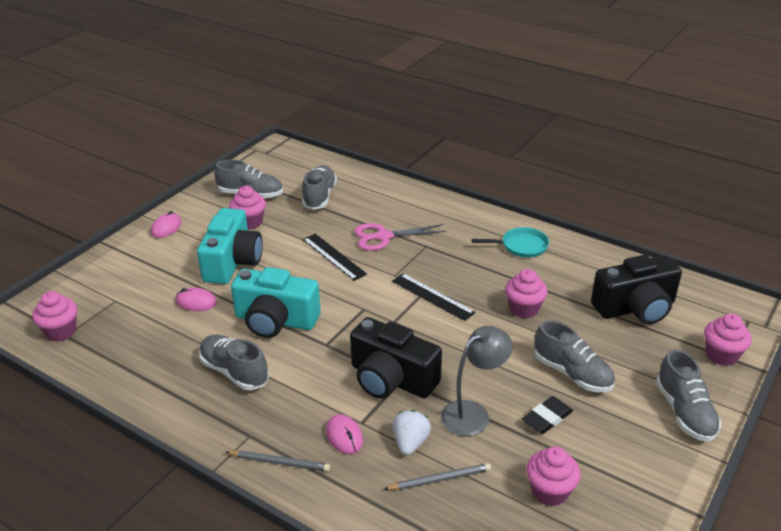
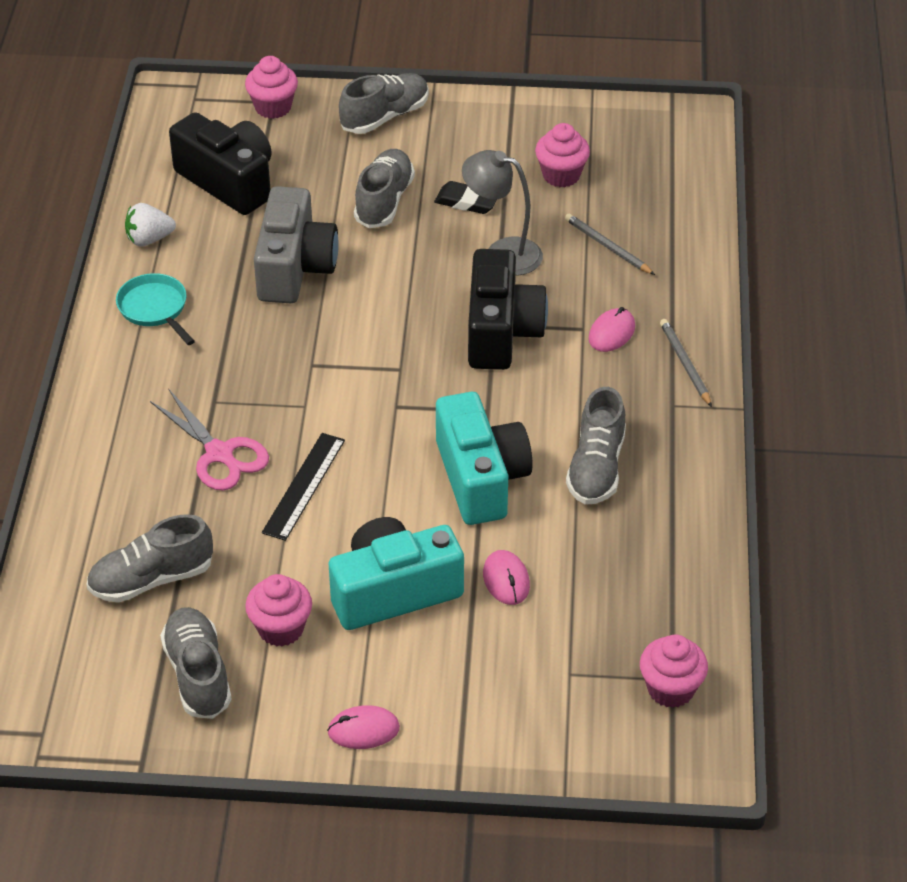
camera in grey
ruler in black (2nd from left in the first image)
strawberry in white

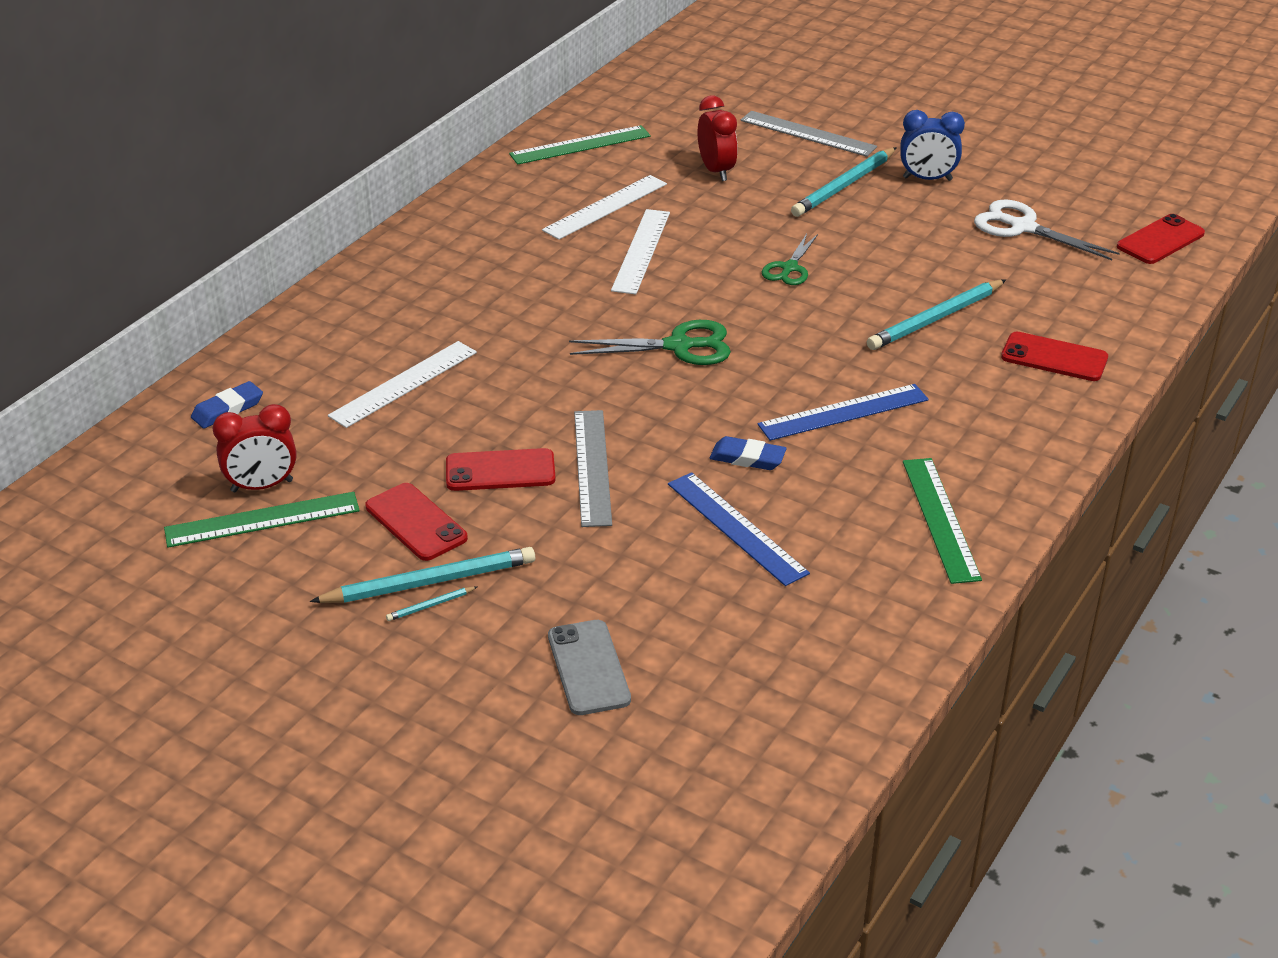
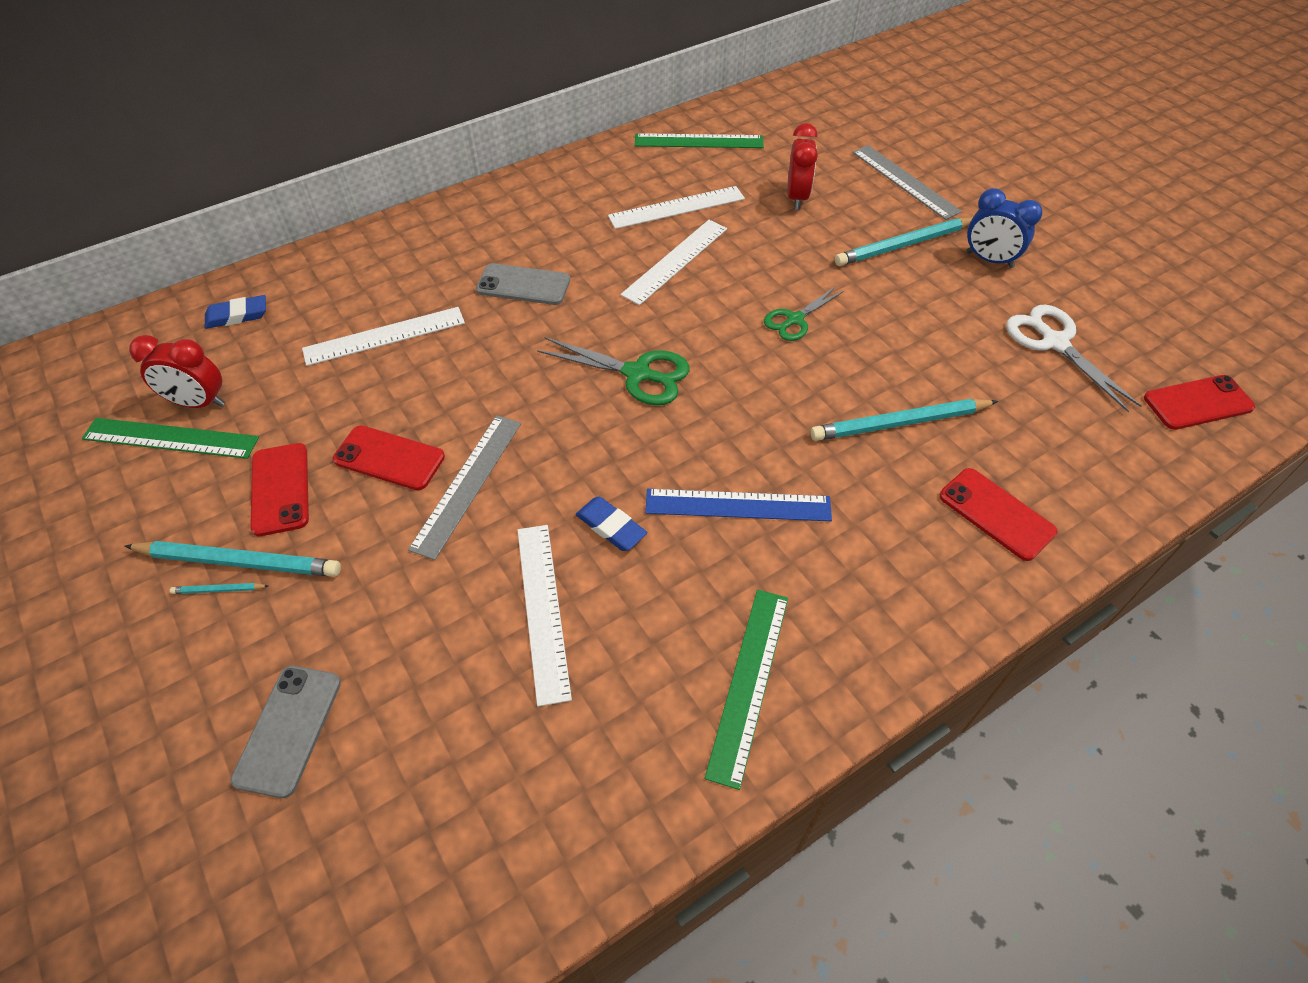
ruler in white (2nd from left)
phone in grey (2nd from left)

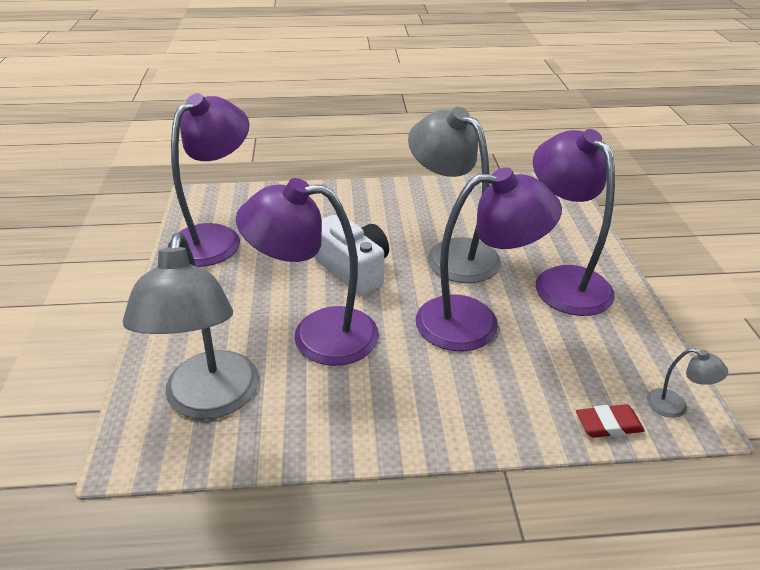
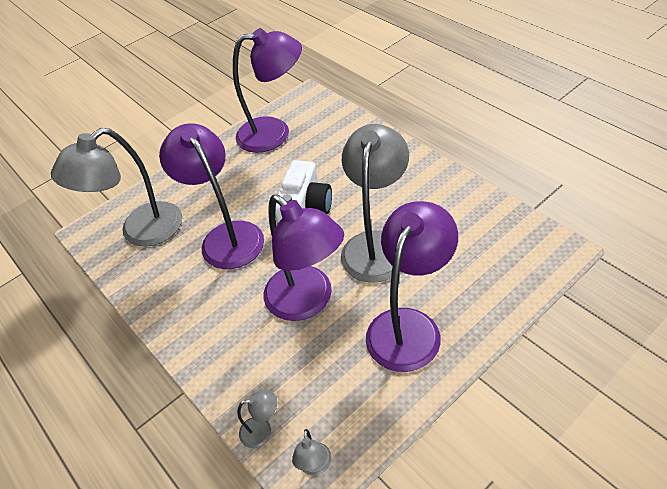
lamp in grey (2nd from left)

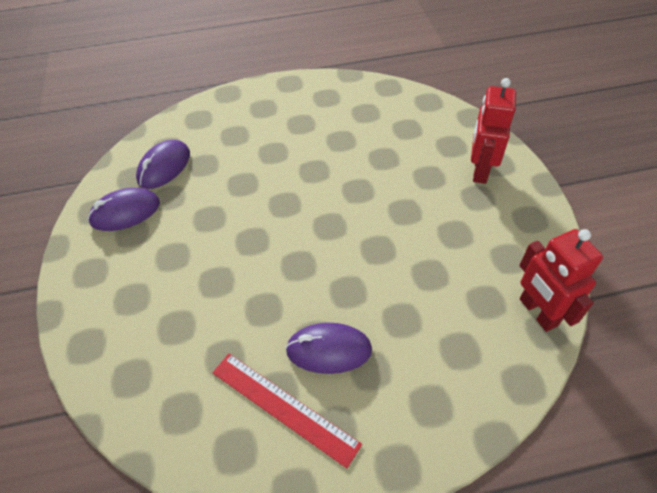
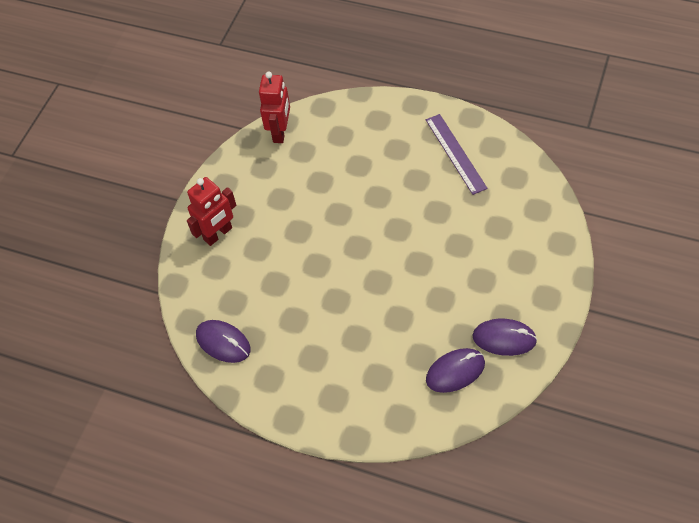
mouse in purple (1st from left)
ruler in purple

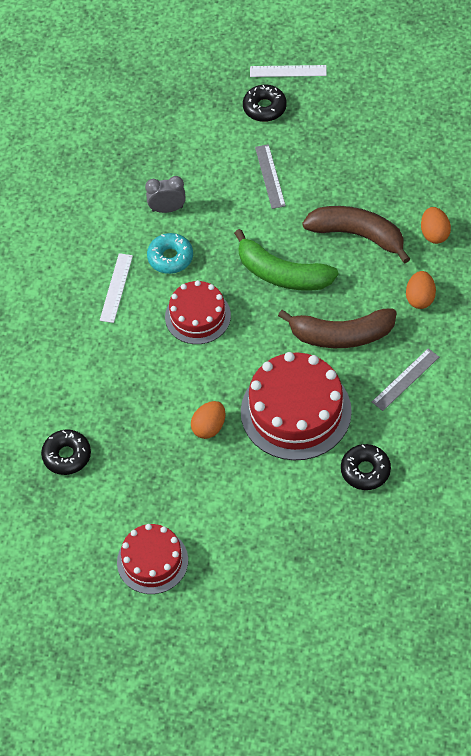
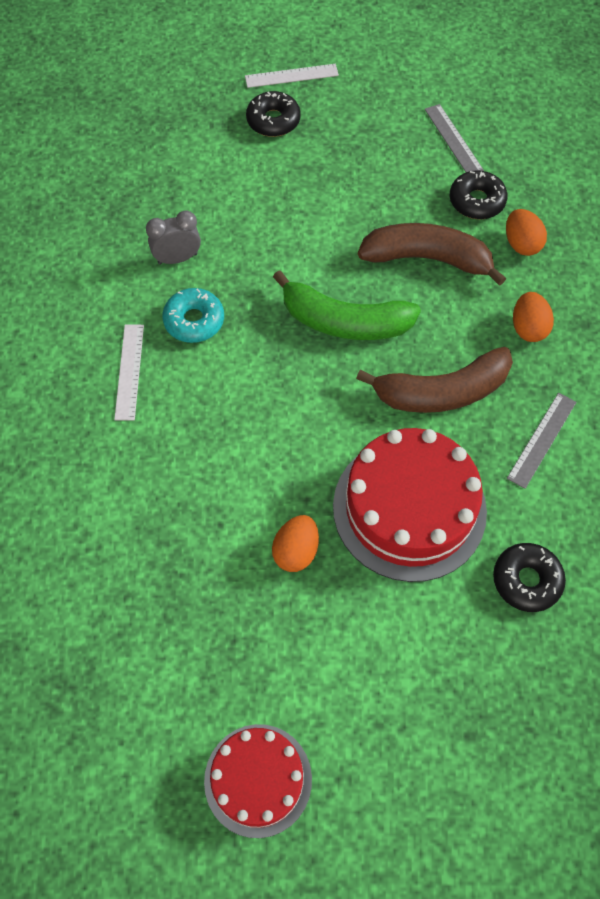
ruler in grey (1st from left)
cake in red (2nd from left in the first image)
donut in black (2nd from left)

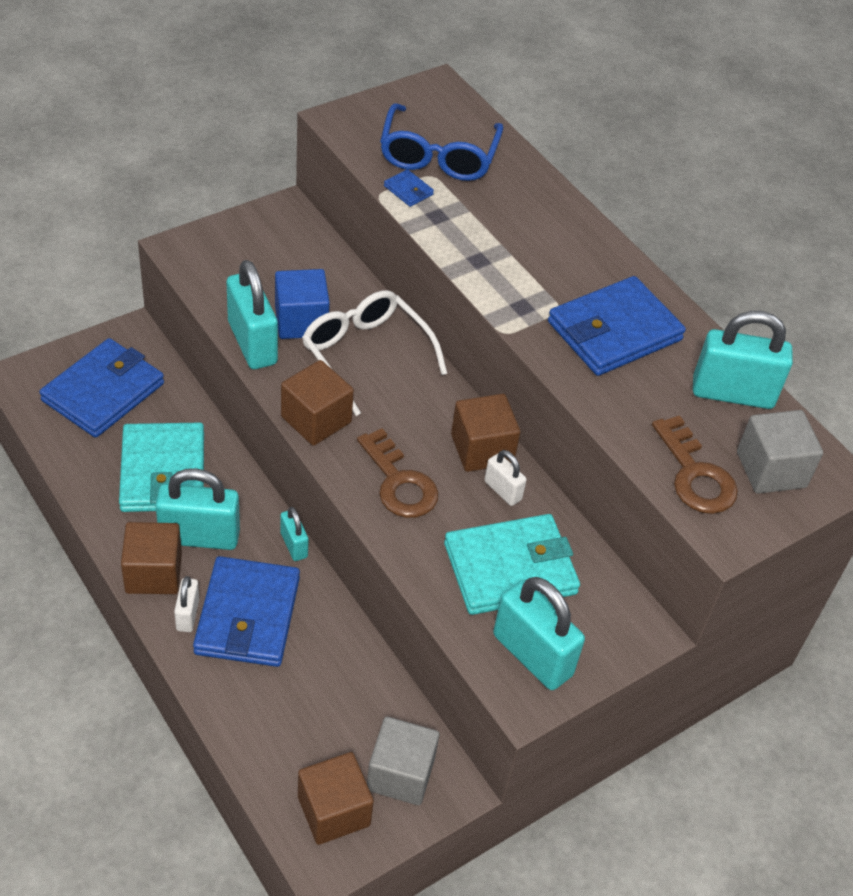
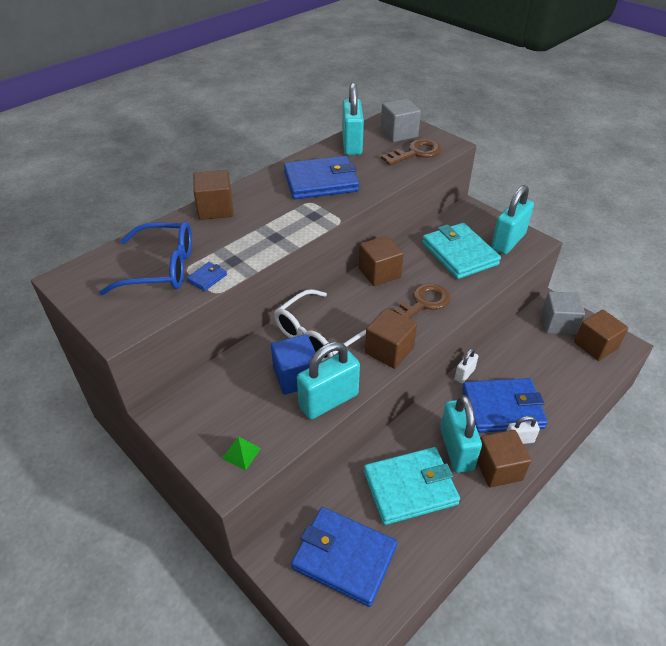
wallet in blue (2nd from left)
padlock in white (1st from left)
padlock in turquoise (3rd from left in the first image)
cube in brown (1st from left)
pyramid in green

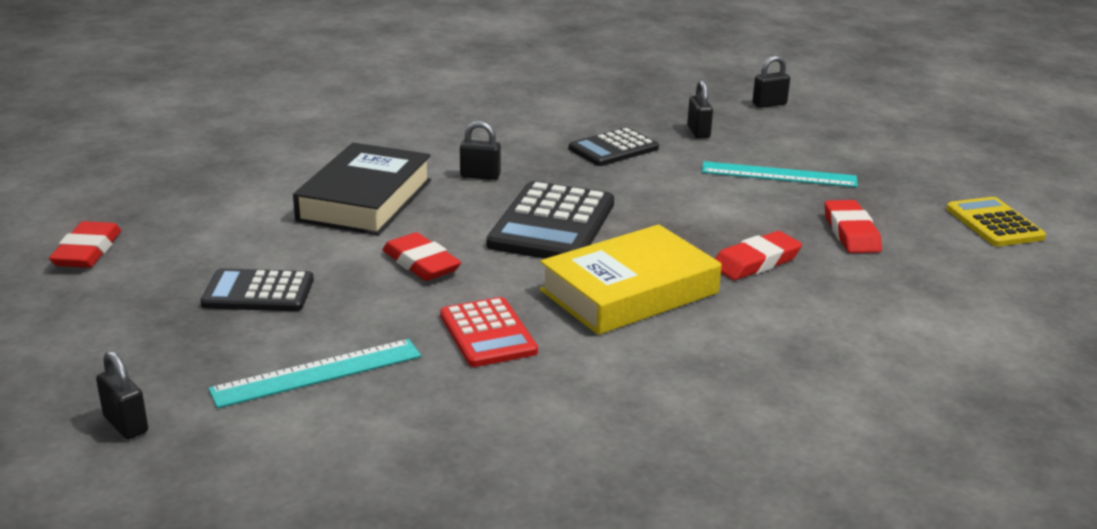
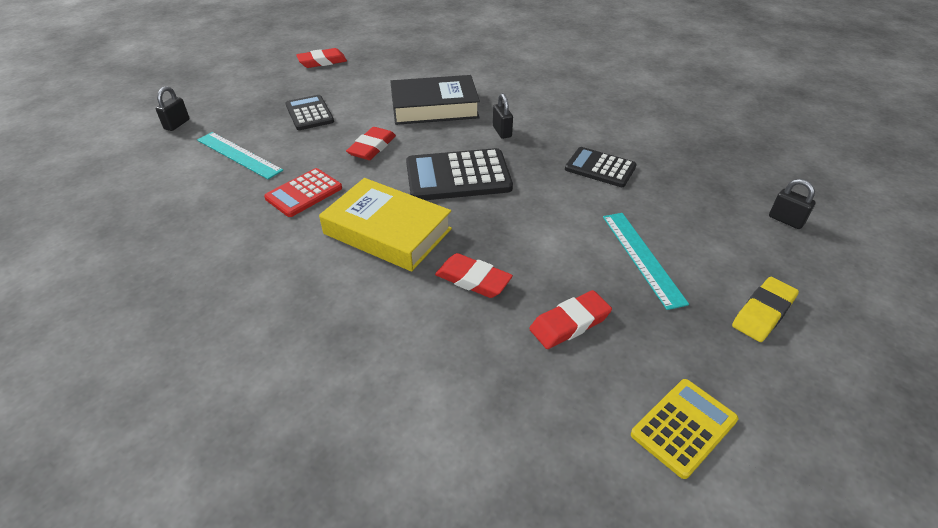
padlock in black (3rd from left in the first image)
eraser in yellow

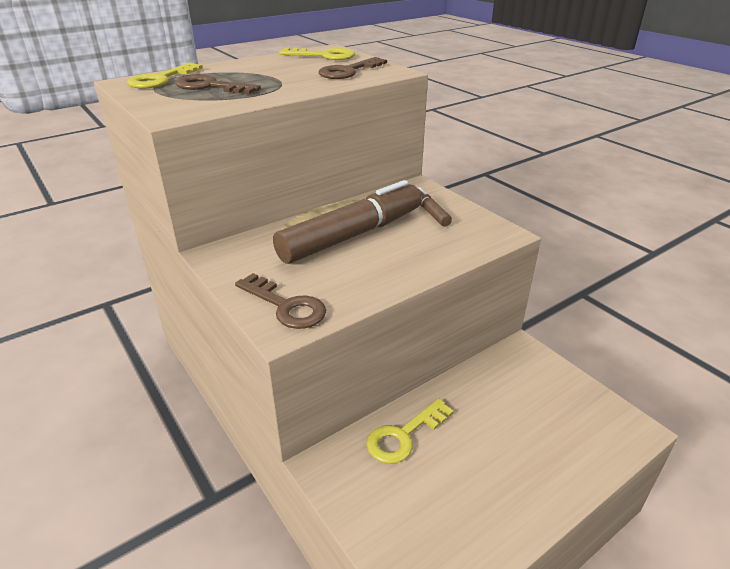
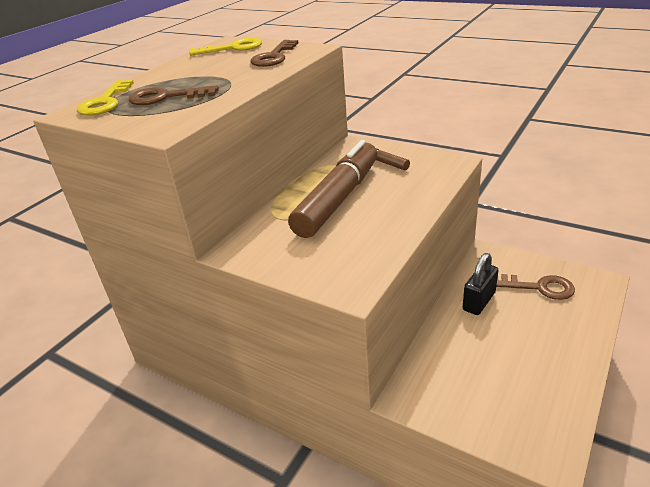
key in brown (3rd from left)
key in yellow (3rd from left in the first image)
padlock in black

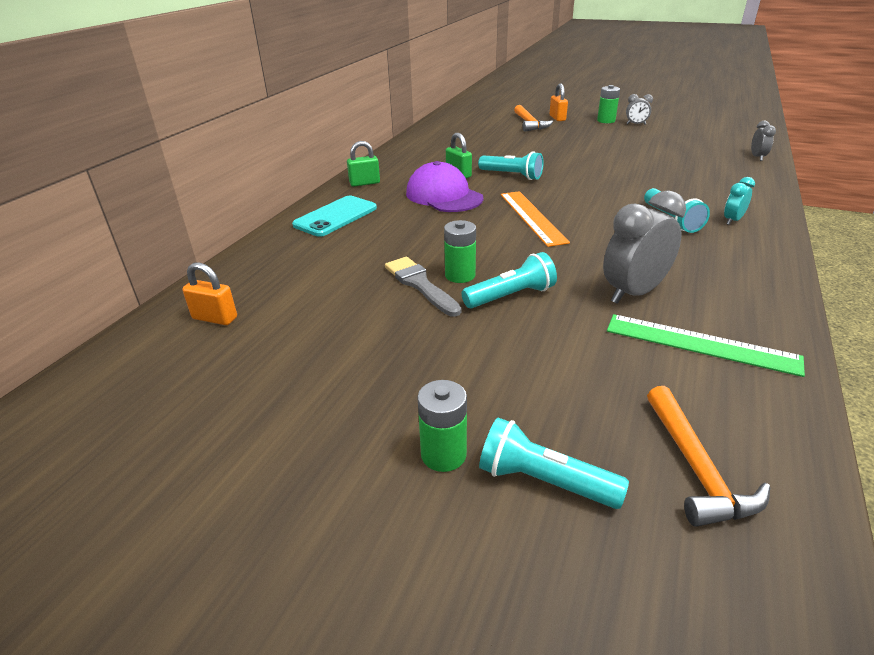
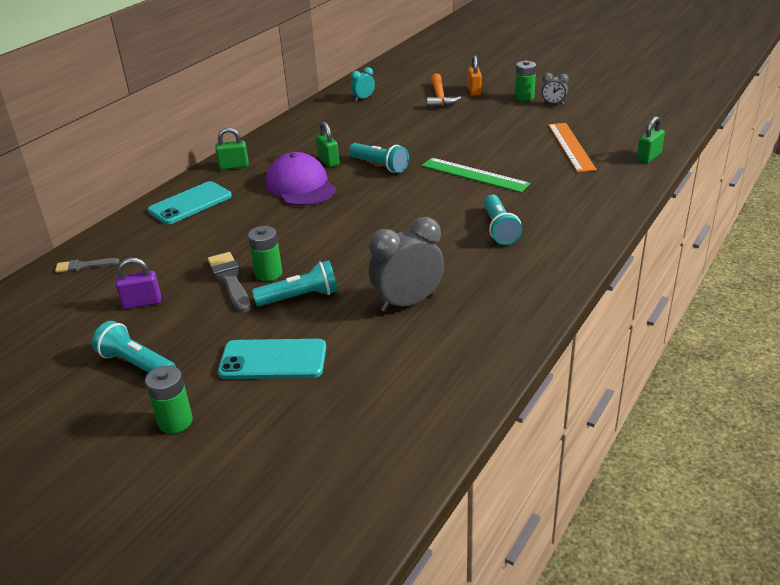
padlock in green (3rd from left)
clock in turquoise
ruler in orange
padlock in orange (1st from left in the first image)
ruler in green
hammer in orange (2nd from left in the first image)
flashlight in turquoise (1st from left)
brush in grey (1st from left)
padlock in purple
phone in turquoise (2nd from left)

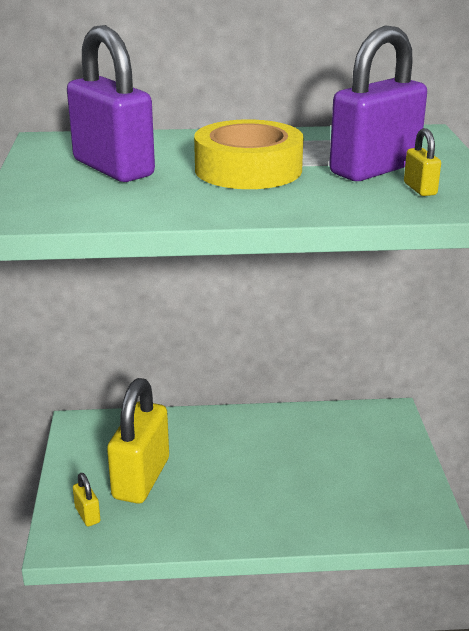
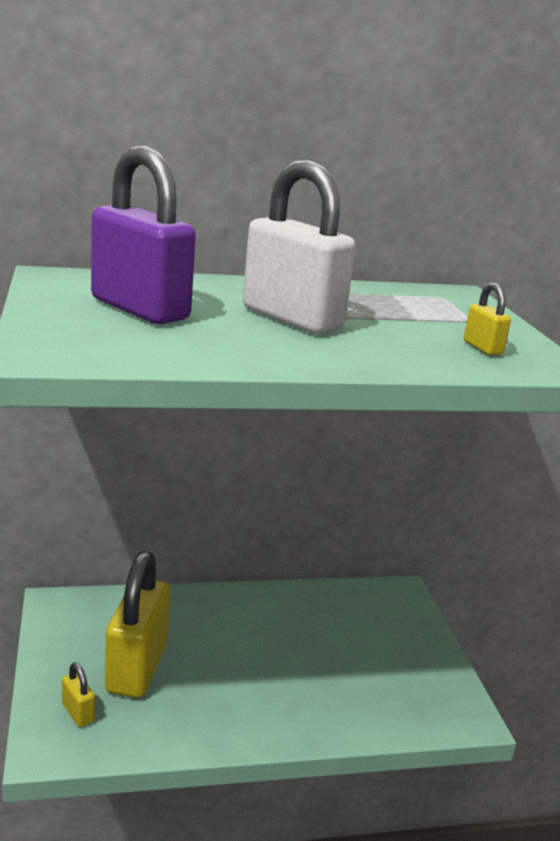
padlock in purple (2nd from left in the first image)
padlock in white

